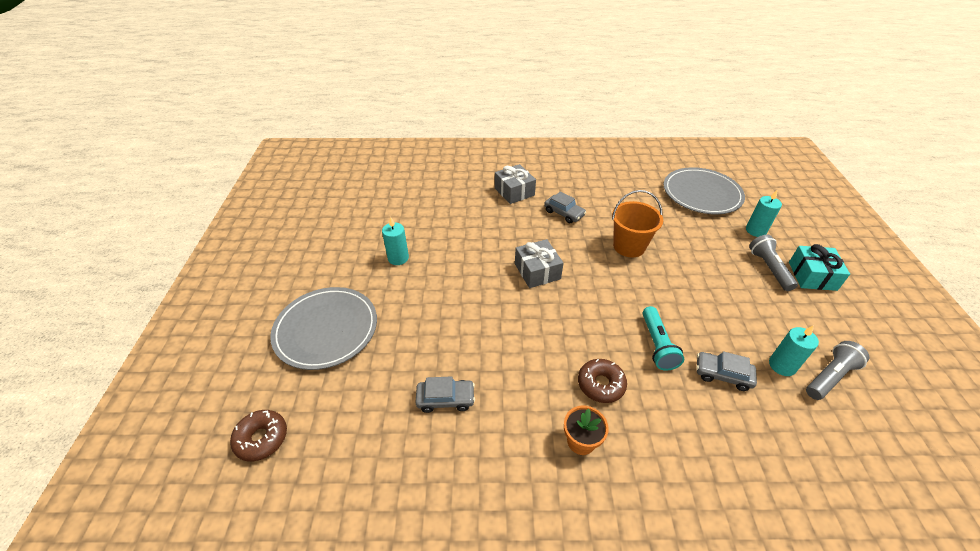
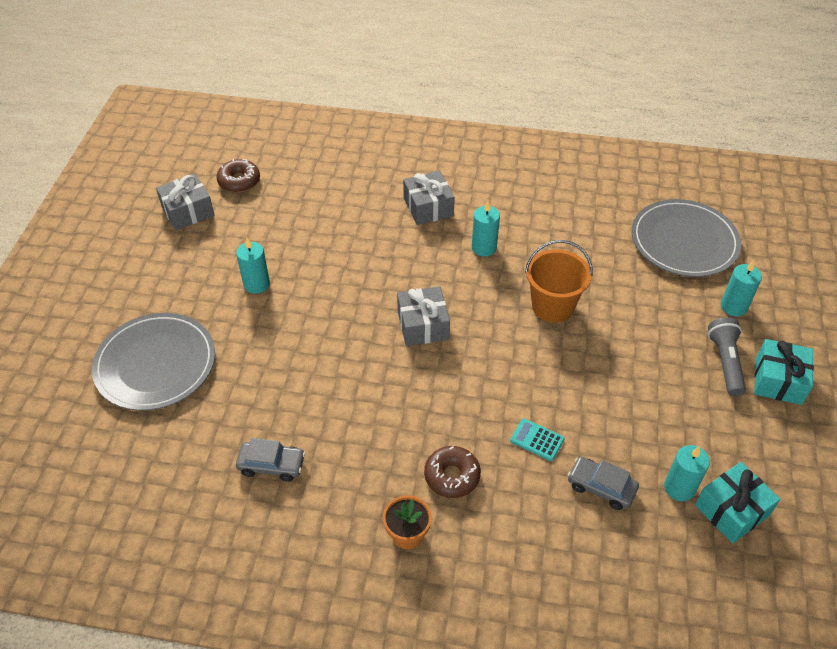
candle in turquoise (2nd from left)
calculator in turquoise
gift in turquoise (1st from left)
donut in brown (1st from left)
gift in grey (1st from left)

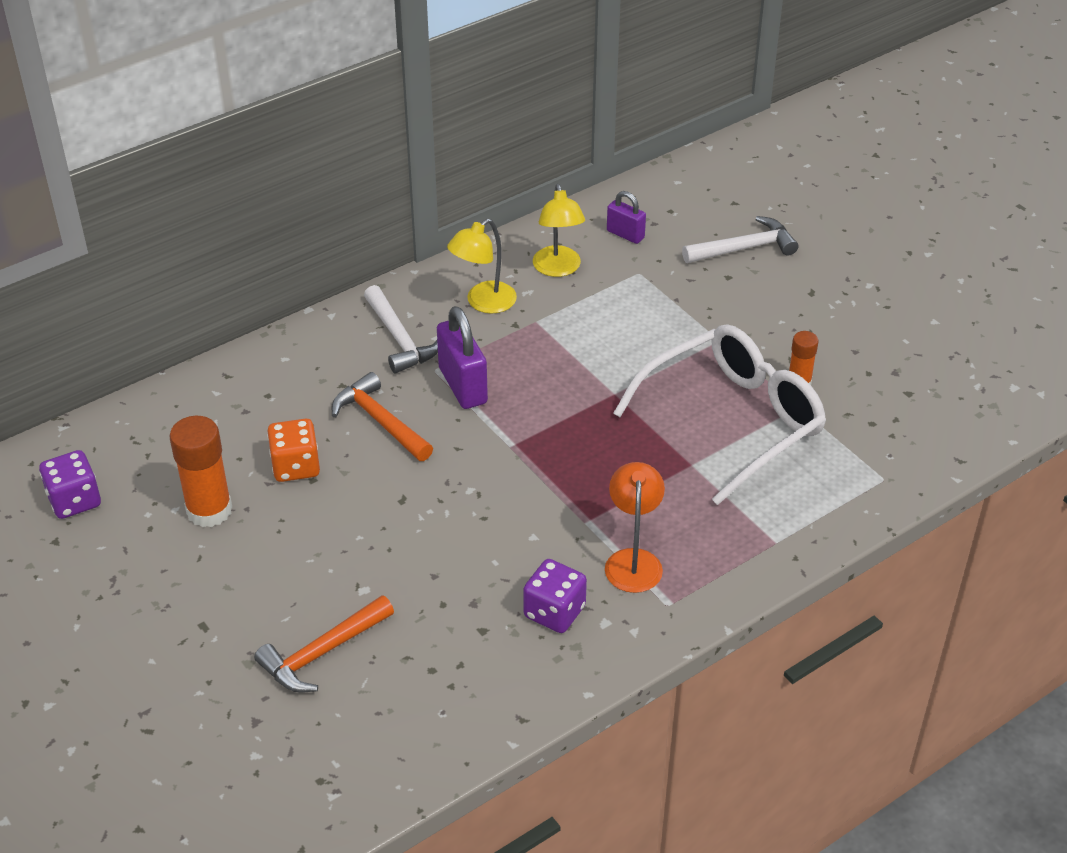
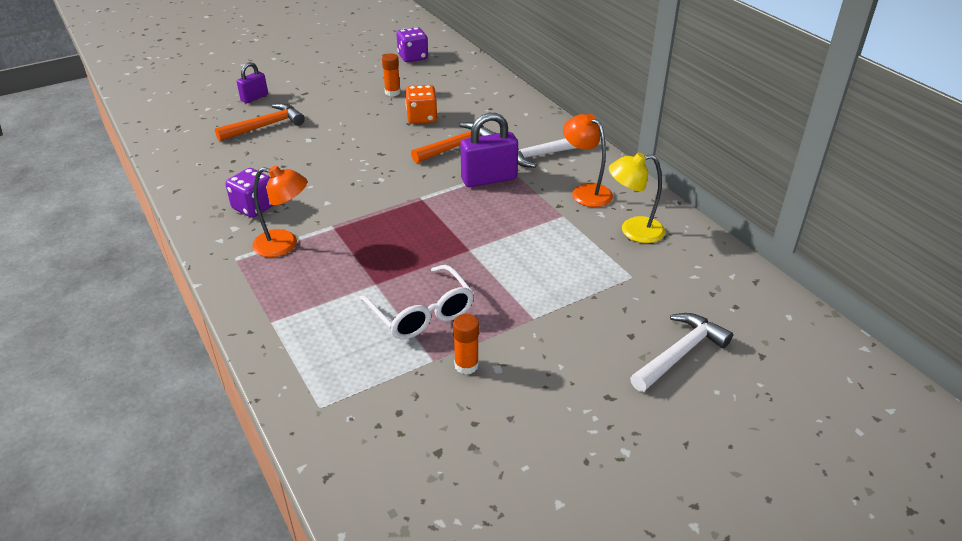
padlock in purple (1st from left)
hammer in white (2nd from left)
lamp in orange (2nd from left)
glasses in white
glue stick in orange (1st from left)
hammer in orange (1st from left)

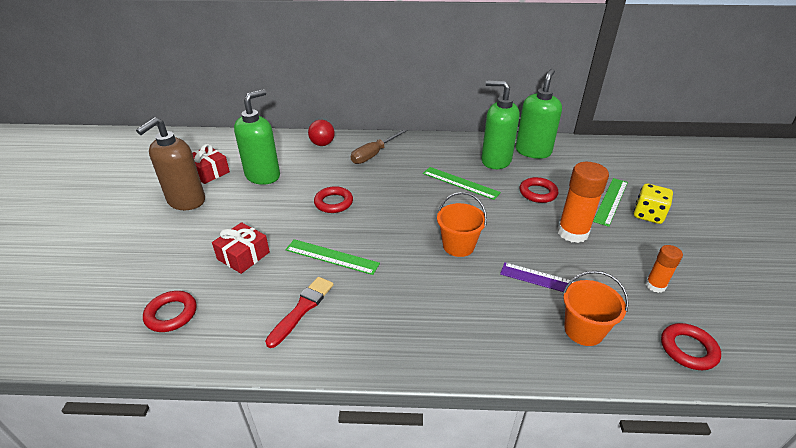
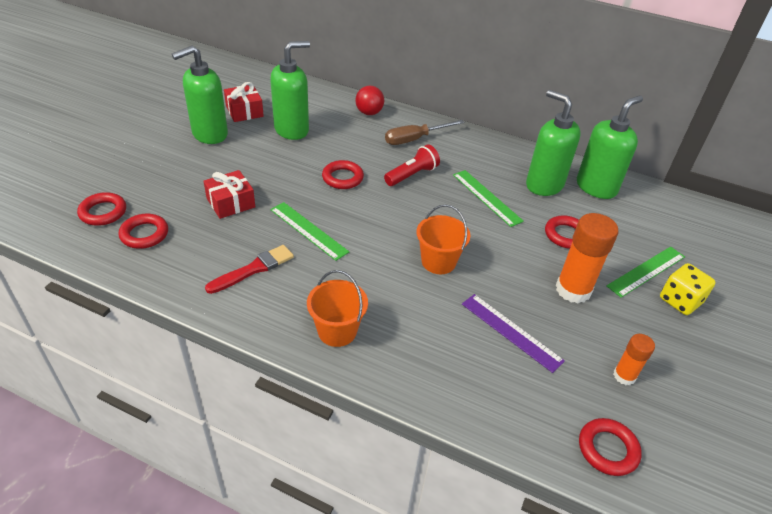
soap dispenser in green (1st from left)
bucket in orange (1st from left)
flashlight in red
ring in red (1st from left)

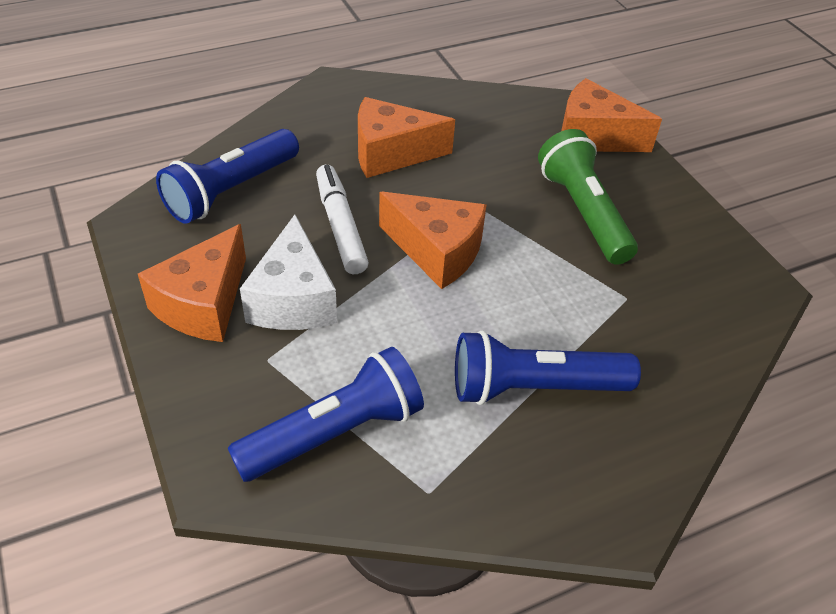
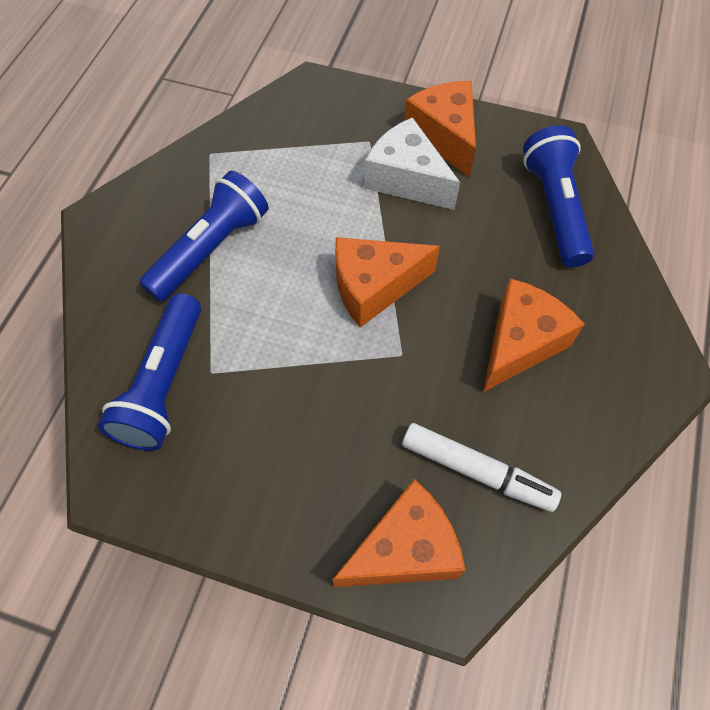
flashlight in green
marker in white
flashlight in blue (1st from left)

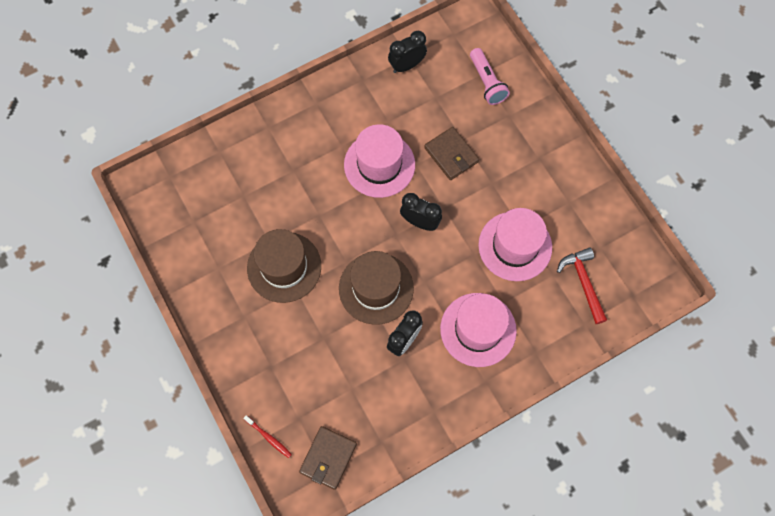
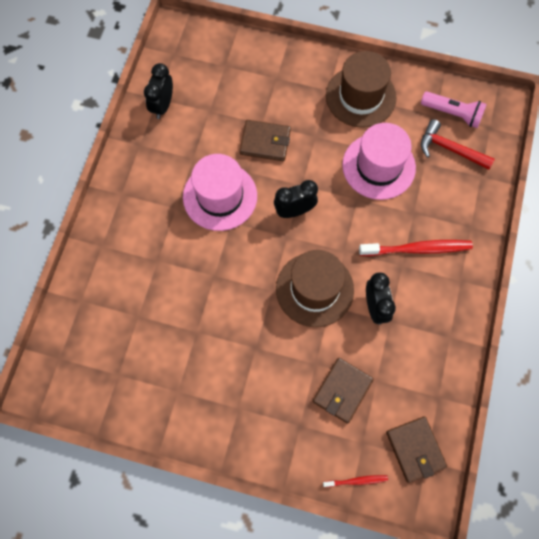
flashlight in pink
hat in brown (2nd from left)
toothbrush in red (2nd from left)
wallet in brown (2nd from left)

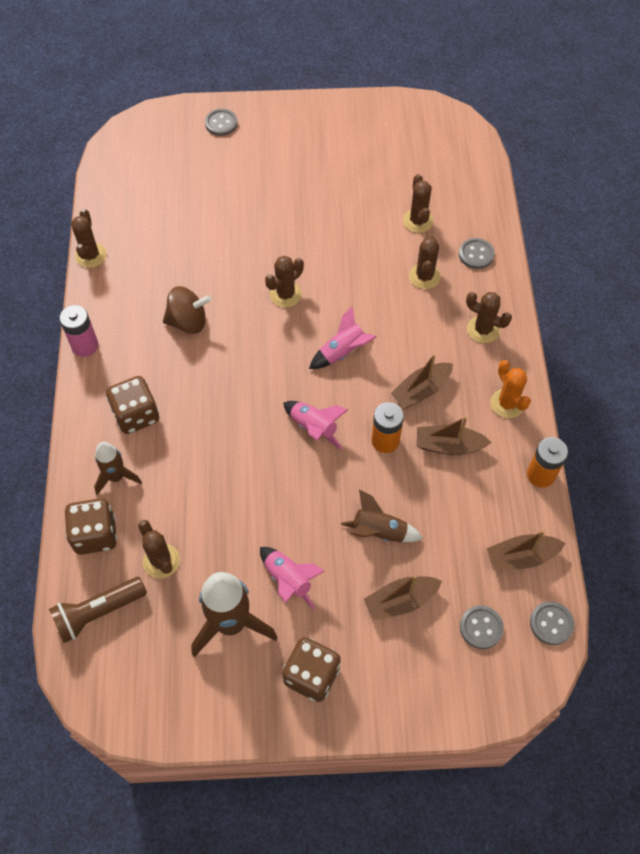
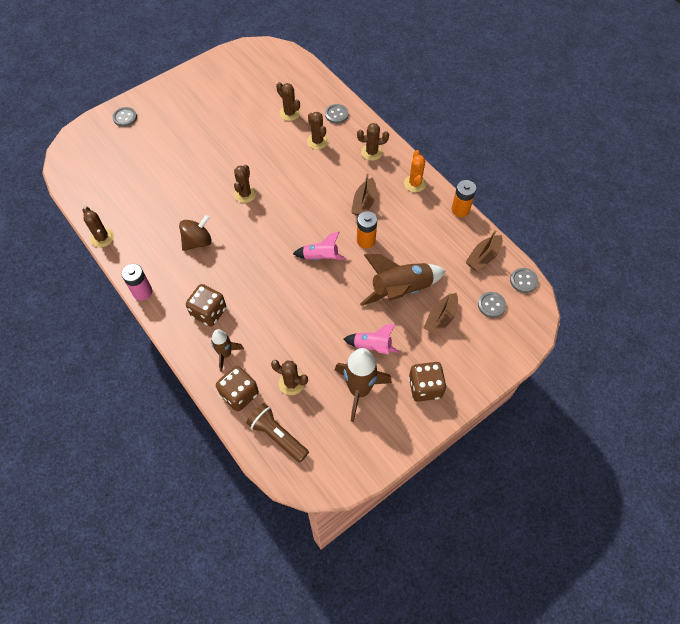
rocket in pink (3rd from left in the first image)
cactus in orange
boat in brown (3rd from left in the first image)
rocket in brown (3rd from left)
flashlight in brown

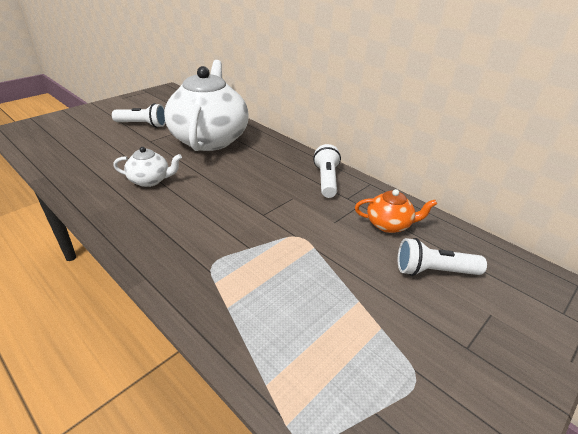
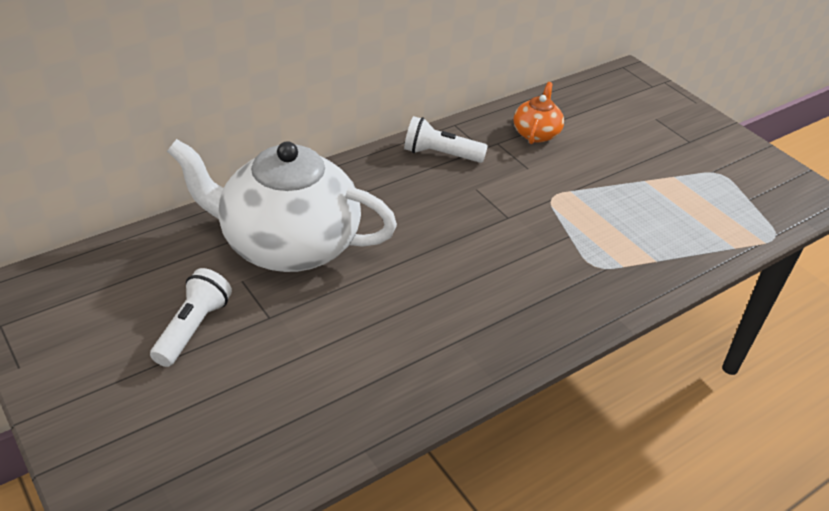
teapot in white (1st from left in the first image)
flashlight in white (3rd from left in the first image)

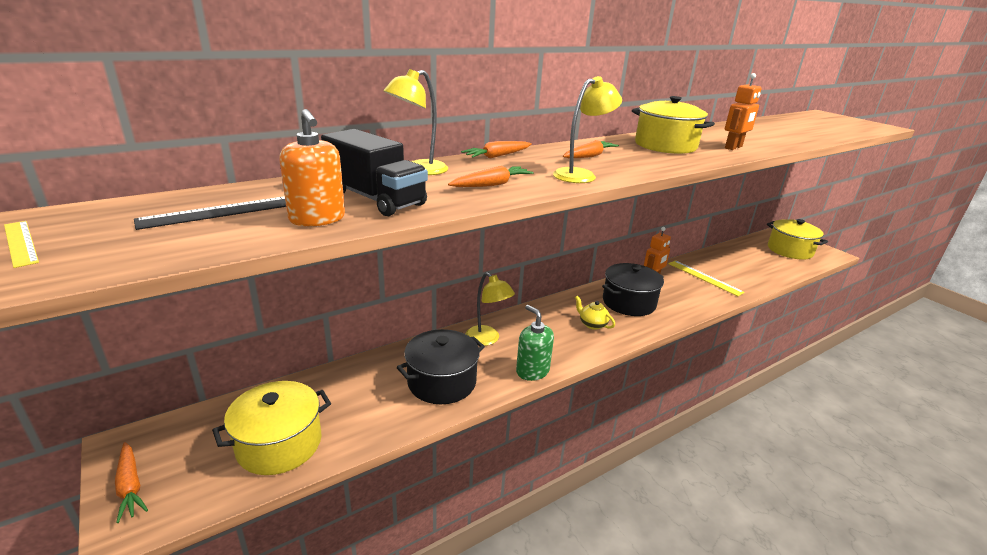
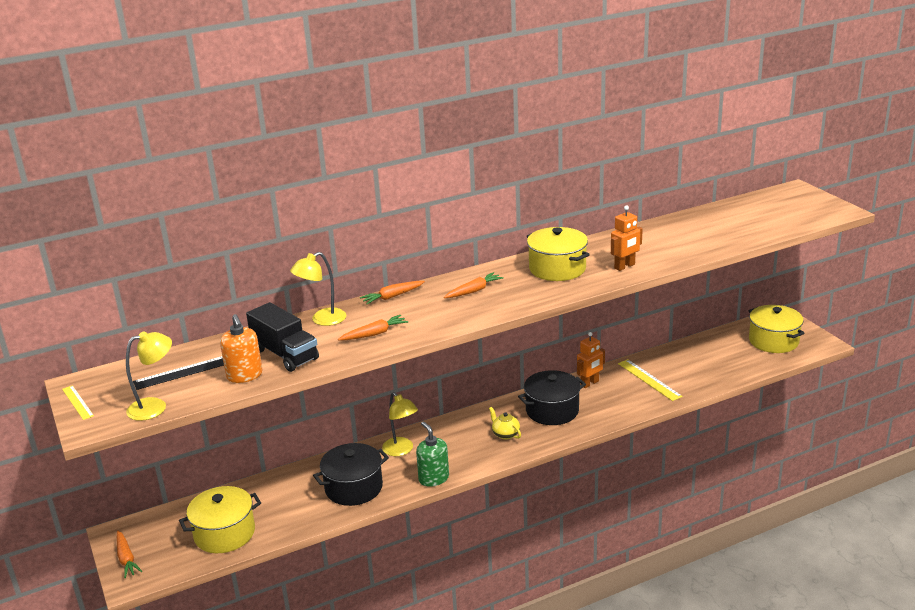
lamp in yellow (1st from left)

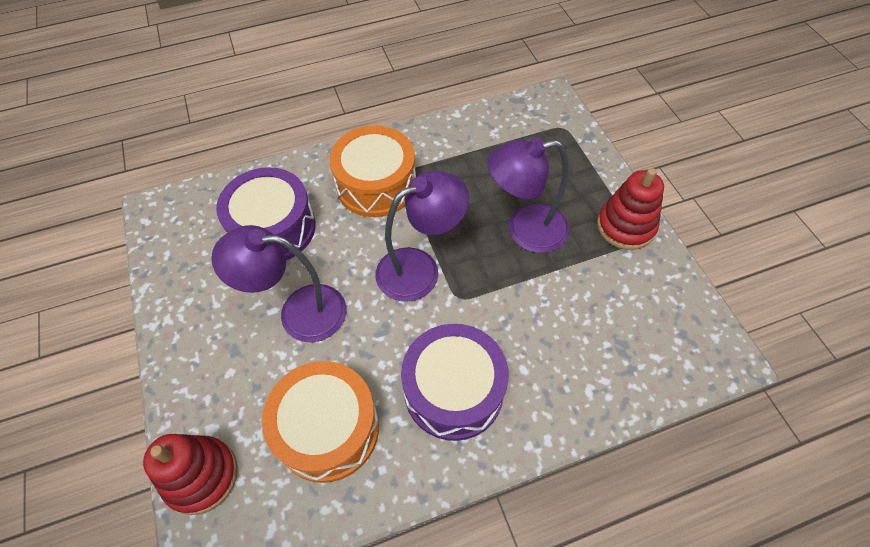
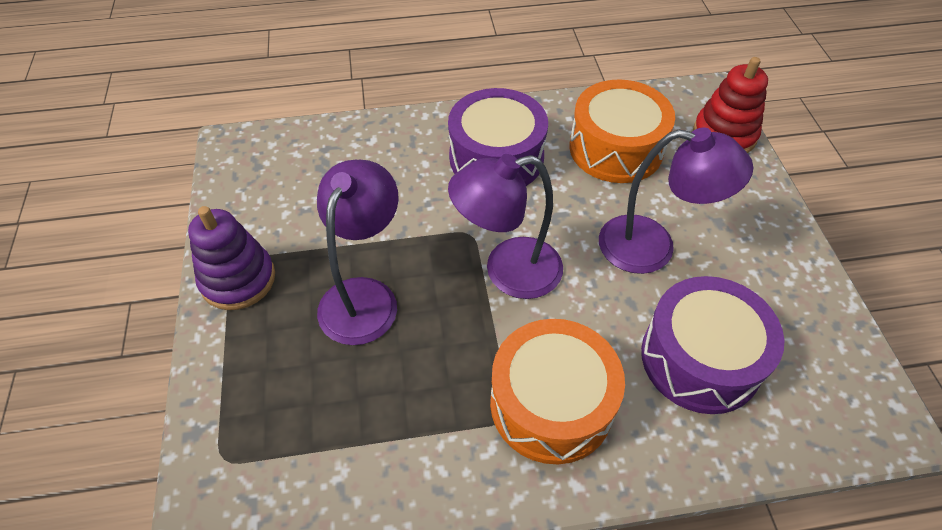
lamp in purple (1st from left)
stacking toy in purple

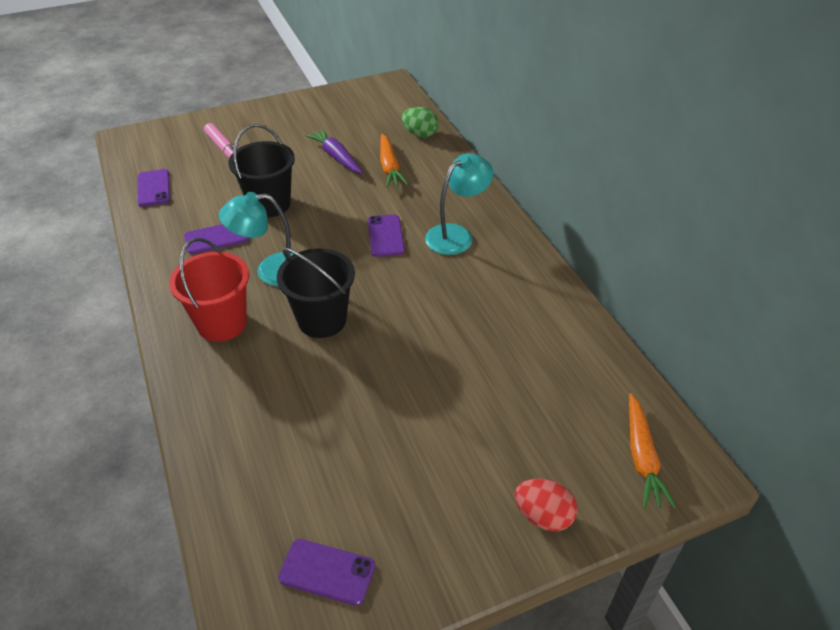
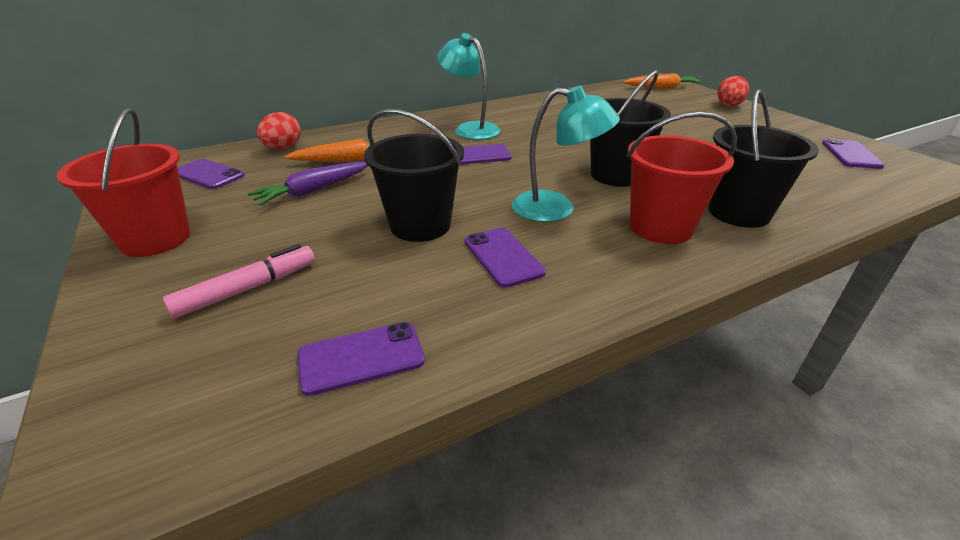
egg in red (1st from left)
lamp in turquoise (2nd from left)
bucket in black (3rd from left)
bucket in red (1st from left)
phone in purple (1st from left)

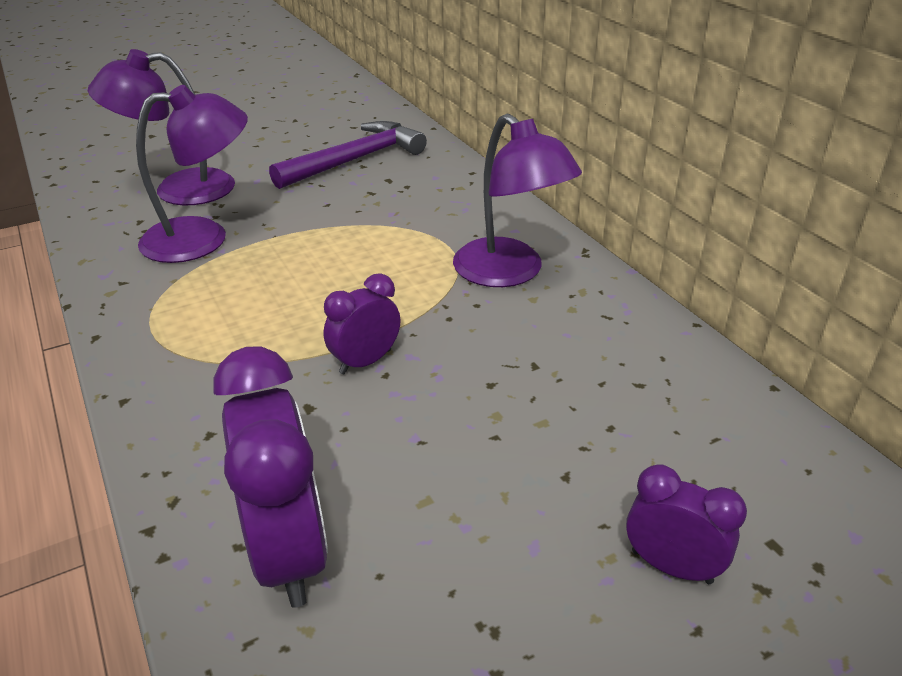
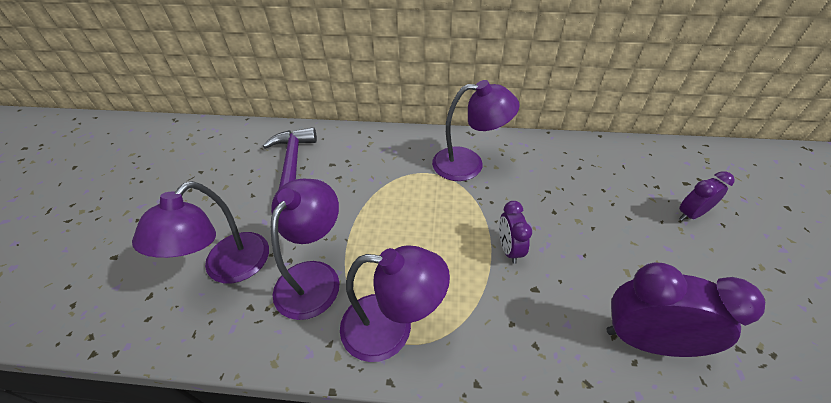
lamp in purple (3rd from left)

